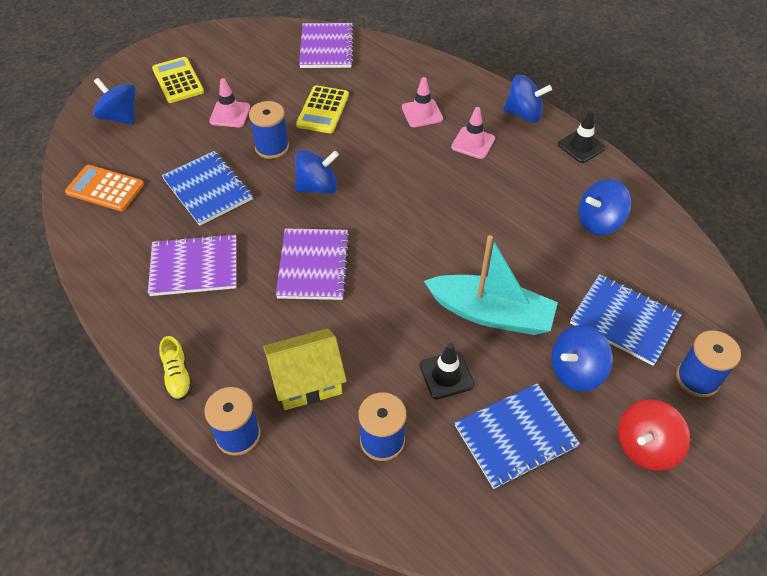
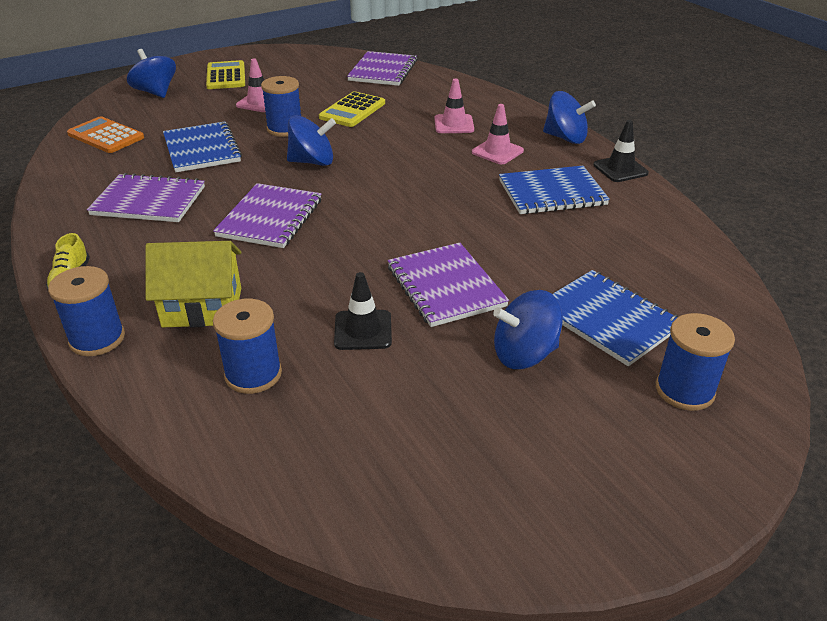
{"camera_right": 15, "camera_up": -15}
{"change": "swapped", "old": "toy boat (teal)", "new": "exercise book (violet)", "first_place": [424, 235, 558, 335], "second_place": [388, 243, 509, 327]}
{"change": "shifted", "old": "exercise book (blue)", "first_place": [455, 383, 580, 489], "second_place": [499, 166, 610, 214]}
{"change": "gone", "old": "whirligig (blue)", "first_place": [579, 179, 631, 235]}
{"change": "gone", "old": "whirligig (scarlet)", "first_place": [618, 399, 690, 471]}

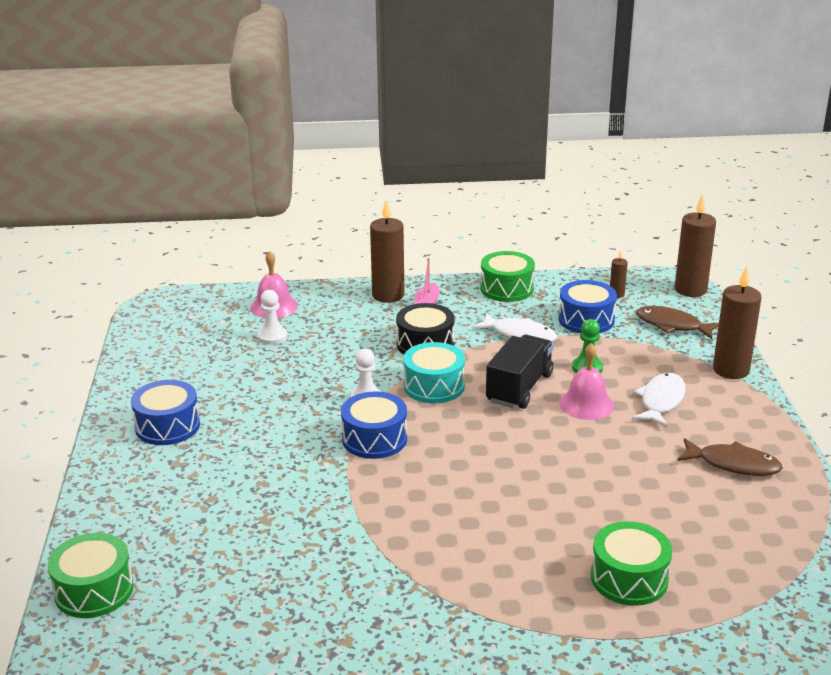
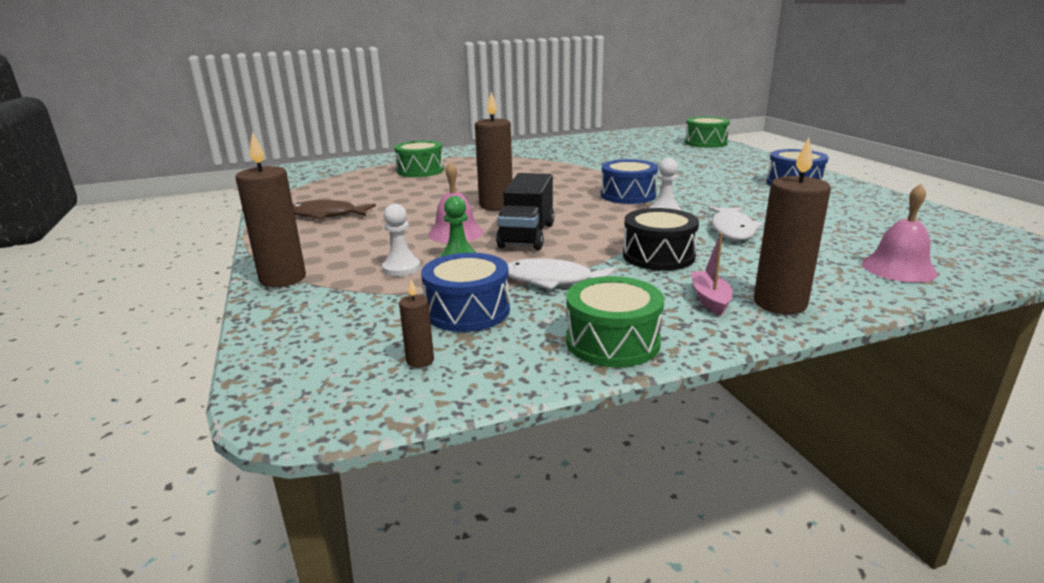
{"camera_right": 165, "camera_up": -5}
{"change": "shifted", "old": "pawn (white)", "first_place": [258, 290, 287, 345], "second_place": [382, 204, 420, 276]}
{"change": "shifted", "old": "pillar candle (dark brown)", "first_place": [675, 194, 716, 297], "second_place": [475, 92, 512, 210]}
{"change": "shifted", "old": "fish figure (white)", "first_place": [632, 373, 686, 428], "second_place": [708, 206, 763, 240]}
{"change": "gone", "old": "snare drum (teal)", "first_place": [403, 342, 465, 403]}
{"change": "gone", "old": "fish figure (dark brown)", "first_place": [636, 306, 719, 339]}

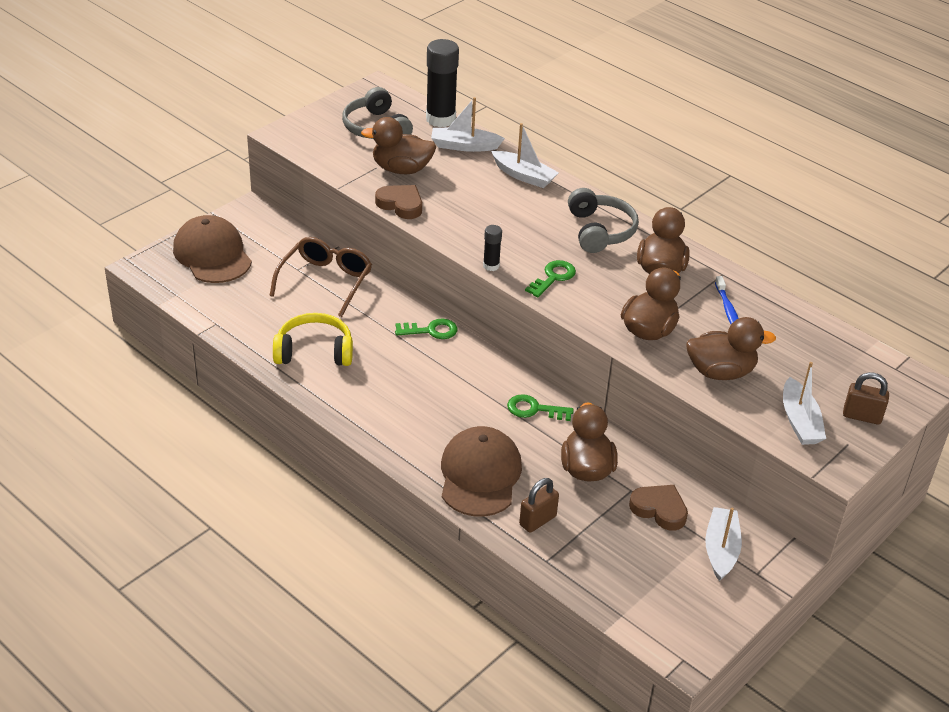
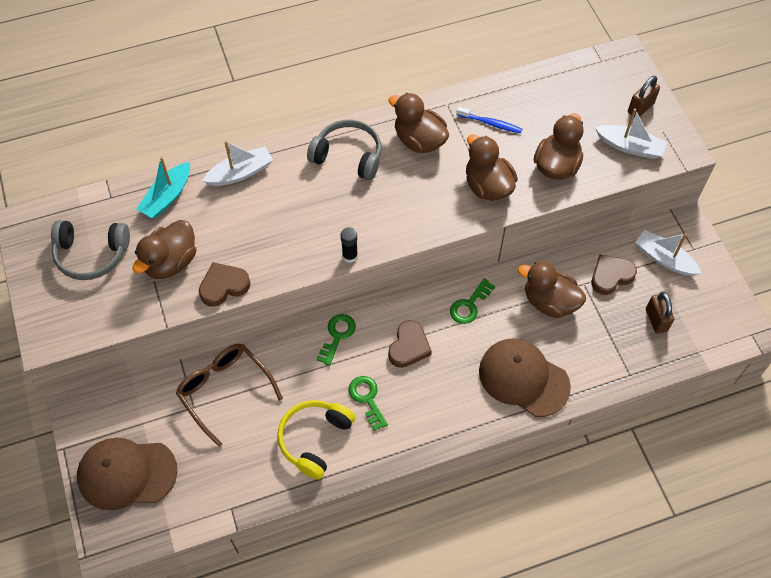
{"camera_right": -60, "camera_up": 20}
{"change": "repainted", "old": "toy boat (white)", "new": "toy boat (teal)", "first_place": [431, 97, 505, 152], "second_place": [137, 157, 190, 218]}
{"change": "shifted", "old": "latchkey (emerald)", "first_place": [525, 260, 576, 297], "second_place": [348, 376, 388, 431]}
{"change": "new", "new": "love heart (dark brown)", "second_place": [388, 320, 432, 368]}
{"change": "shifted", "old": "small lock (dark brown)", "first_place": [519, 478, 559, 533], "second_place": [646, 292, 674, 334]}
{"change": "gone", "old": "glue stick (ebony)", "first_place": [426, 39, 459, 127]}

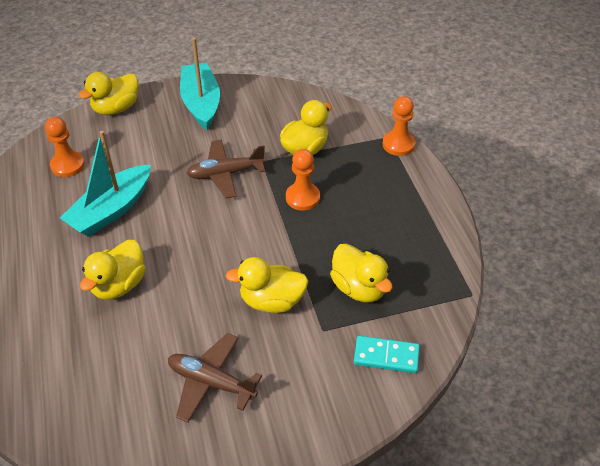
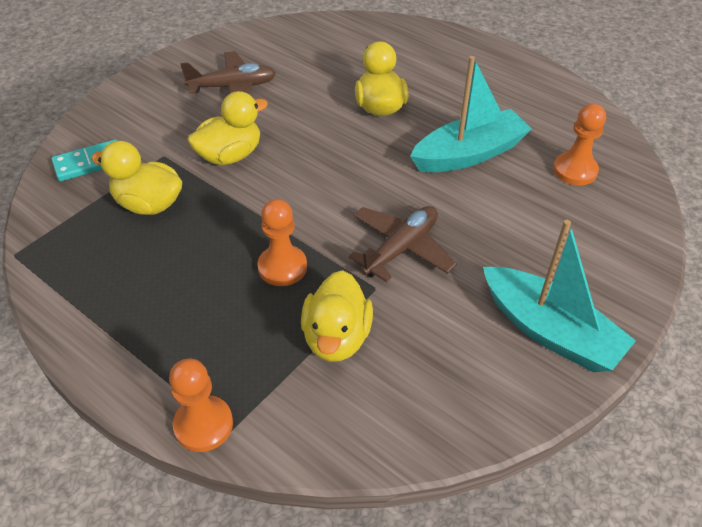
{"camera_right": 145, "camera_up": 0}
{"change": "rotated", "old": "toy boat (teal)", "first_place": [60, 131, 151, 237], "second_place": [410, 56, 532, 172], "degrees": 60}
{"change": "gone", "old": "duck (yellow)", "first_place": [79, 72, 138, 115]}

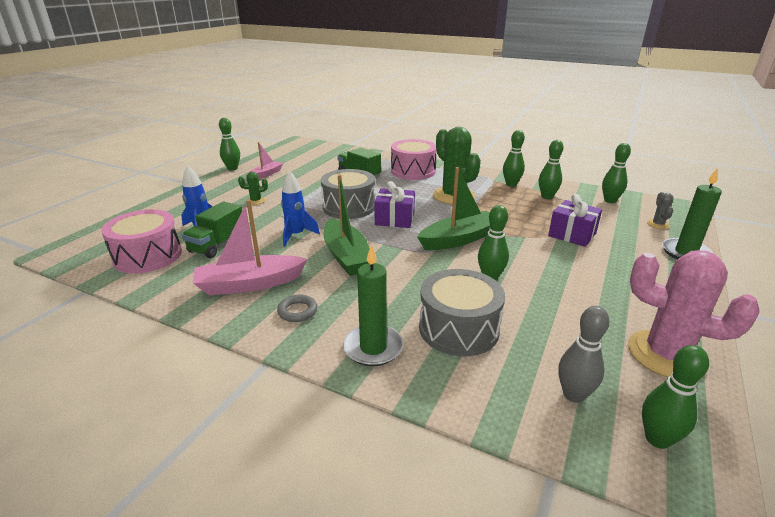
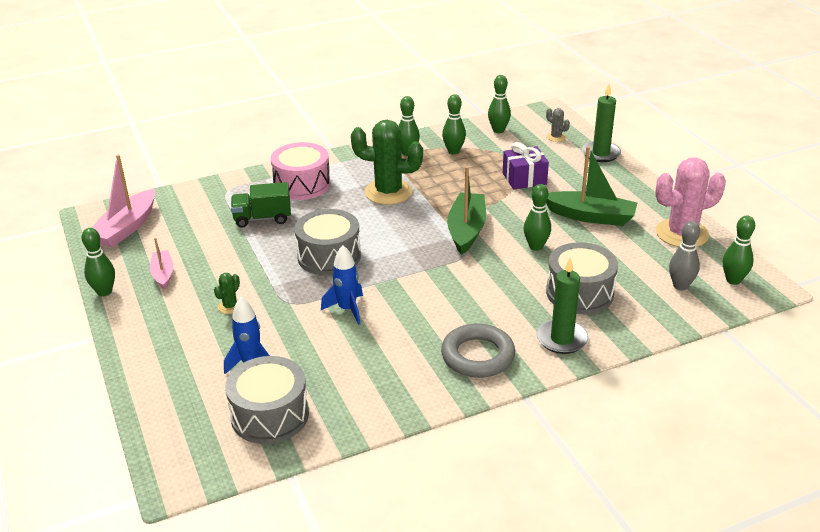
{"camera_right": -50, "camera_up": 5}
{"change": "shifted", "old": "toy boat (rose-pink)", "first_place": [193, 200, 308, 295], "second_place": [92, 155, 155, 247]}
{"change": "repainted", "old": "snare drum (rose-pink)", "new": "snare drum (ash-grey)", "first_place": [101, 209, 182, 274], "second_place": [225, 356, 309, 444]}
{"change": "scaled", "old": "torus (ash-grey)", "first_place": [277, 295, 318, 322], "second_place": [441, 323, 515, 378], "factor": 1.94}
{"change": "shifted", "old": "toy boat (emerald)", "first_place": [324, 175, 370, 276], "second_place": [546, 146, 637, 226]}
{"change": "gone", "old": "toy truck (emerald)", "first_place": [182, 201, 242, 258]}
{"change": "gone", "old": "present (violet)", "first_place": [374, 181, 415, 228]}

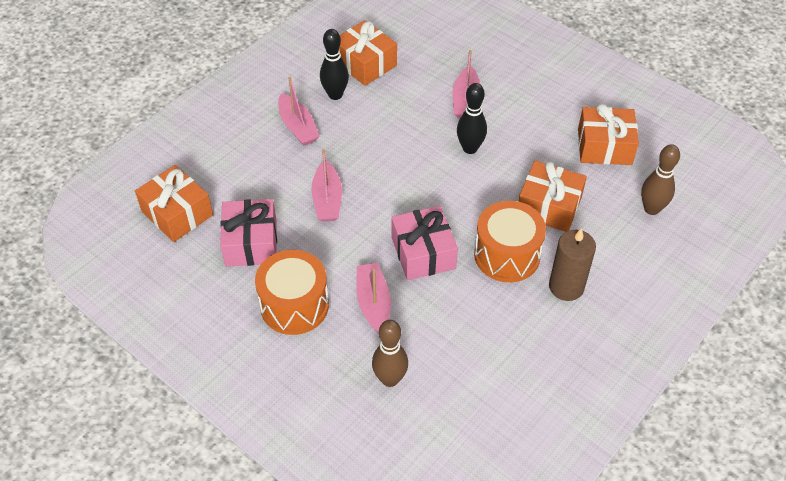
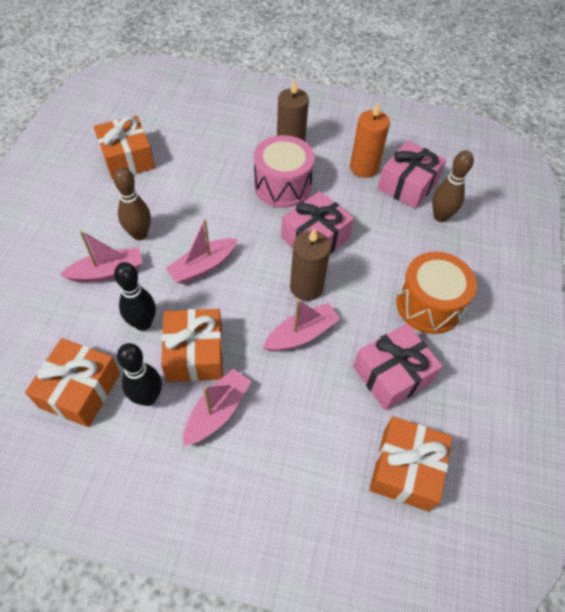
{"camera_right": -120, "camera_up": 5}
{"change": "shifted", "old": "bowling pin (dark brown)", "first_place": [641, 144, 680, 215], "second_place": [113, 167, 151, 240]}
{"change": "shifted", "old": "bowling pin (ebony)", "first_place": [457, 83, 487, 154], "second_place": [114, 262, 156, 331]}
{"change": "shifted", "old": "present (orange-coloured)", "first_place": [518, 161, 587, 232], "second_place": [161, 309, 223, 382]}
{"change": "shifted", "old": "toy boat (rose-pink)", "first_place": [356, 263, 391, 333], "second_place": [165, 219, 237, 284]}
{"change": "repainted", "old": "snare drum (orange-coloured)", "new": "snare drum (rose-pink)", "first_place": [474, 201, 546, 282], "second_place": [254, 135, 315, 208]}
{"change": "new", "new": "pillar candle (dark brown)", "second_place": [290, 228, 331, 301]}
{"change": "new", "new": "pillar candle (orange-coloured)", "second_place": [350, 102, 390, 178]}
{"change": "new", "new": "present (rose-pink)", "second_place": [378, 140, 446, 209]}

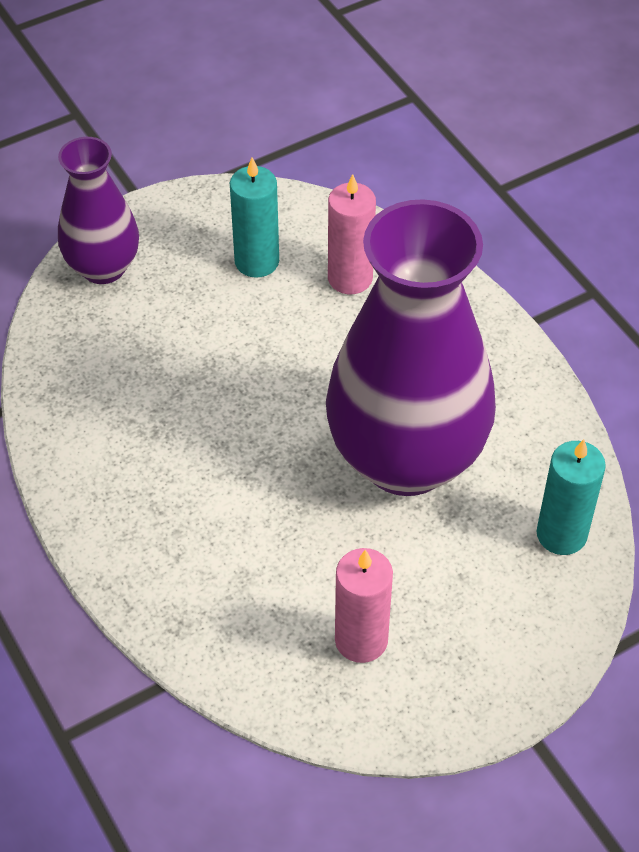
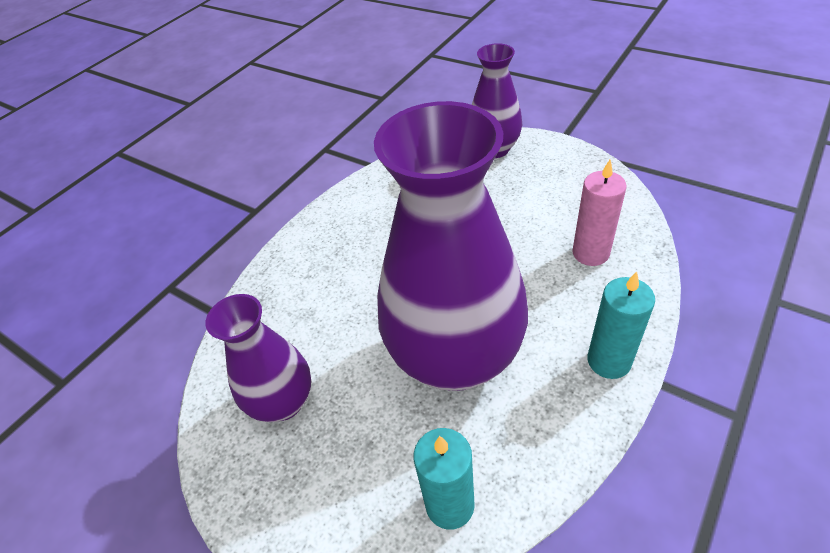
{"camera_right": 70, "camera_up": -5}
{"change": "swapped", "old": "pillar candle (rose-pink)", "new": "tall vase (violet)", "first_place": [335, 548, 393, 663], "second_place": [205, 294, 311, 422]}
{"change": "shifted", "old": "pillar candle (teal)", "first_place": [230, 157, 279, 278], "second_place": [587, 272, 655, 379]}

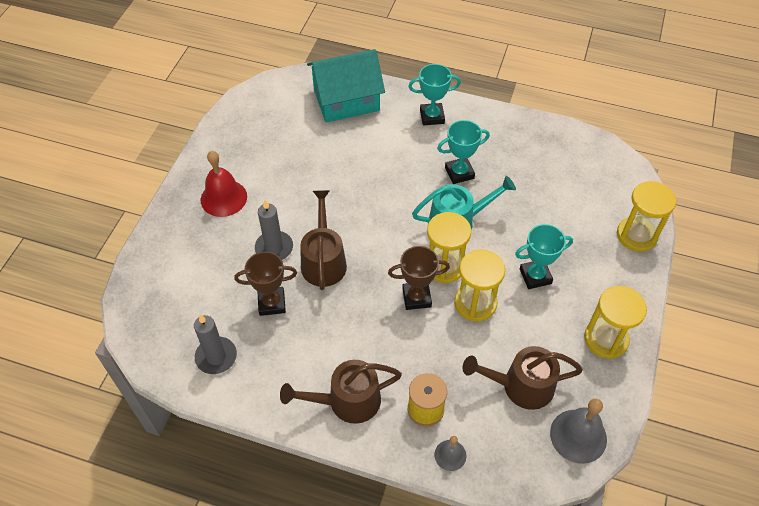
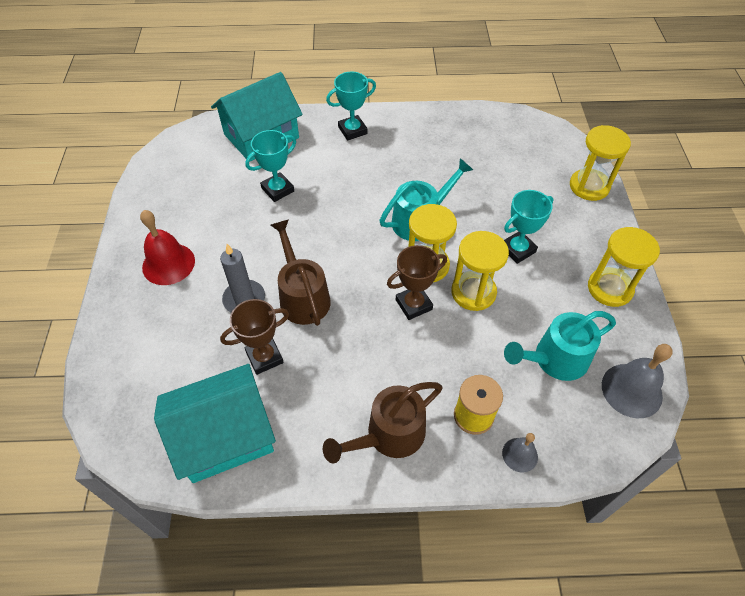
{"camera_right": -20, "camera_up": 0}
{"change": "swapped", "old": "pillar candle (ash-grey)", "new": "house (teal)", "first_place": [194, 314, 237, 374], "second_place": [154, 364, 276, 483]}
{"change": "shifted", "old": "award cup (teal)", "first_place": [437, 120, 490, 184], "second_place": [245, 130, 296, 202]}
{"change": "repainted", "old": "watering can (dark brown)", "new": "watering can (teal)", "first_place": [463, 346, 583, 410], "second_place": [504, 311, 616, 381]}

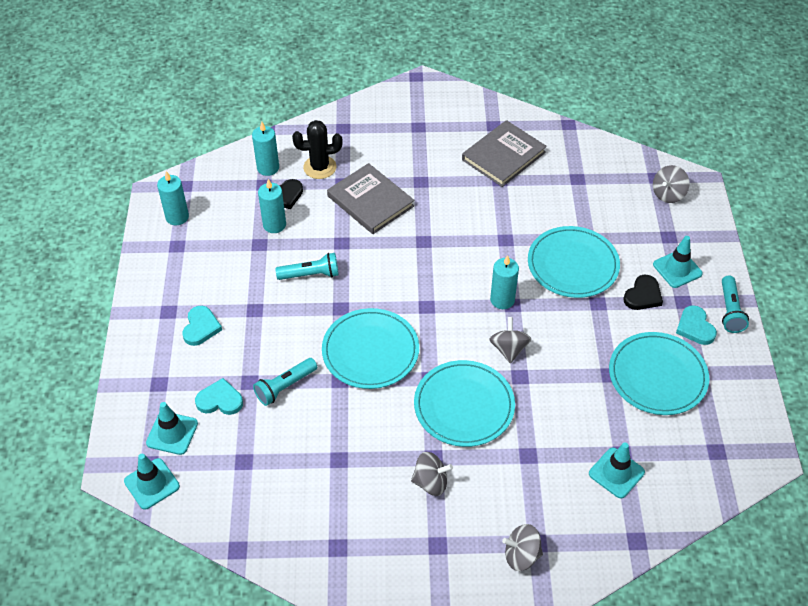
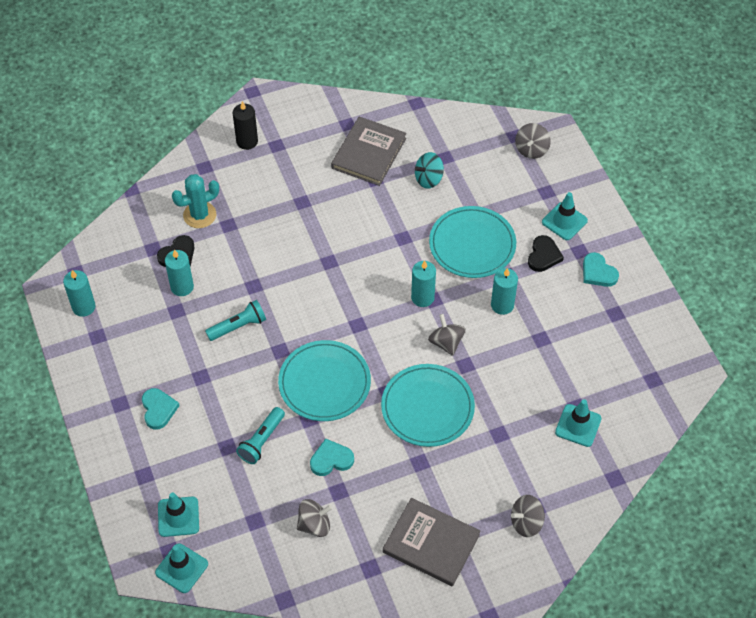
{"camera_right": -20, "camera_up": 5}
{"change": "repainted", "old": "prickly plant (ebony)", "new": "prickly plant (teal)", "first_place": [292, 120, 343, 179], "second_place": [172, 174, 219, 228]}
{"change": "new", "new": "pillar candle (ebony)", "second_place": [233, 101, 258, 150]}
{"change": "shifted", "old": "whirligig (ash-grey)", "first_place": [411, 452, 453, 496], "second_place": [297, 499, 333, 537]}
{"change": "shifted", "old": "love heart (teal)", "first_place": [195, 378, 243, 415], "second_place": [310, 439, 354, 476]}
{"change": "shifted", "old": "hardcover (ash-grey)", "first_place": [327, 163, 414, 234], "second_place": [383, 498, 480, 587]}
{"change": "new", "new": "whirligig (teal)", "second_place": [415, 152, 444, 188]}
{"change": "shifted", "old": "pillar candle (teal)", "first_place": [252, 122, 279, 176], "second_place": [491, 268, 518, 315]}
{"change": "gone", "old": "plate (teal)", "first_place": [609, 332, 709, 415]}
{"change": "gone", "old": "flashlight (teal)", "first_place": [722, 275, 749, 333]}

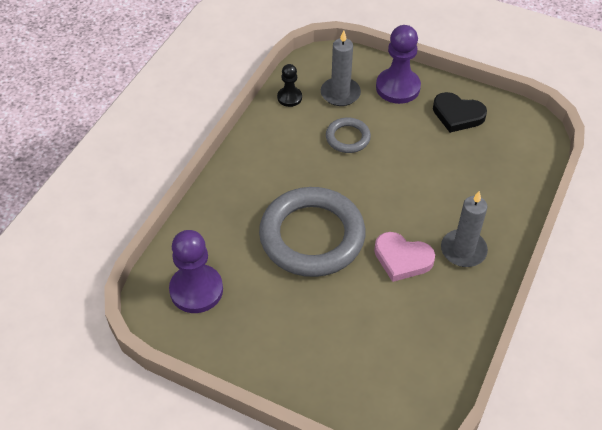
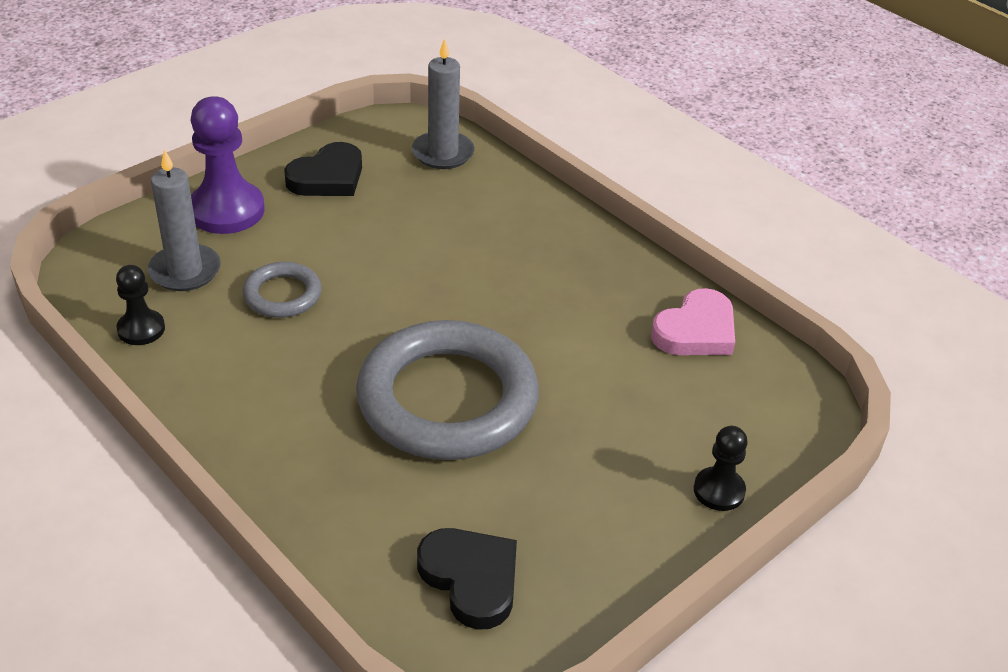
{"camera_right": -70, "camera_up": -10}
{"change": "shifted", "old": "pillar candle (ash-grey)", "first_place": [441, 191, 488, 267], "second_place": [412, 38, 474, 169]}
{"change": "swapped", "old": "pawn (violet)", "new": "love heart (ebony)", "first_place": [169, 230, 223, 313], "second_place": [417, 528, 517, 630]}
{"change": "shifted", "old": "love heart (rose-pink)", "first_place": [374, 232, 435, 282], "second_place": [651, 288, 735, 355]}
{"change": "new", "new": "pawn (ebony)", "second_place": [694, 426, 748, 511]}

